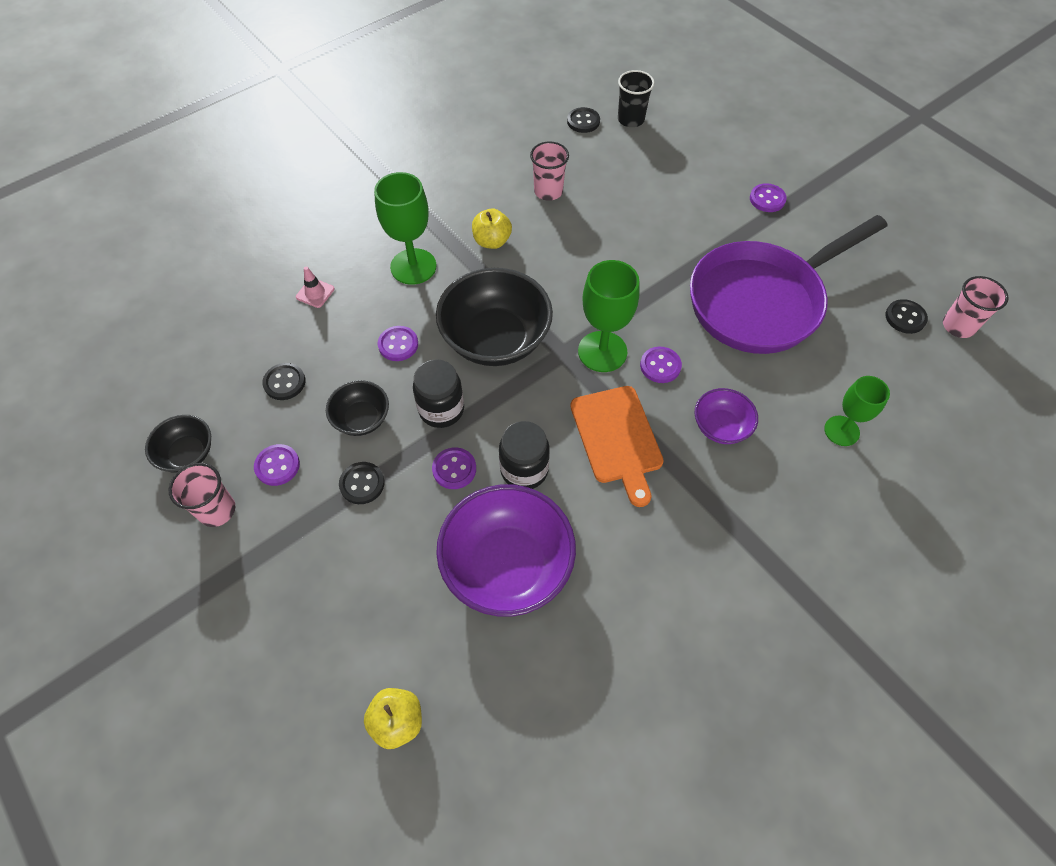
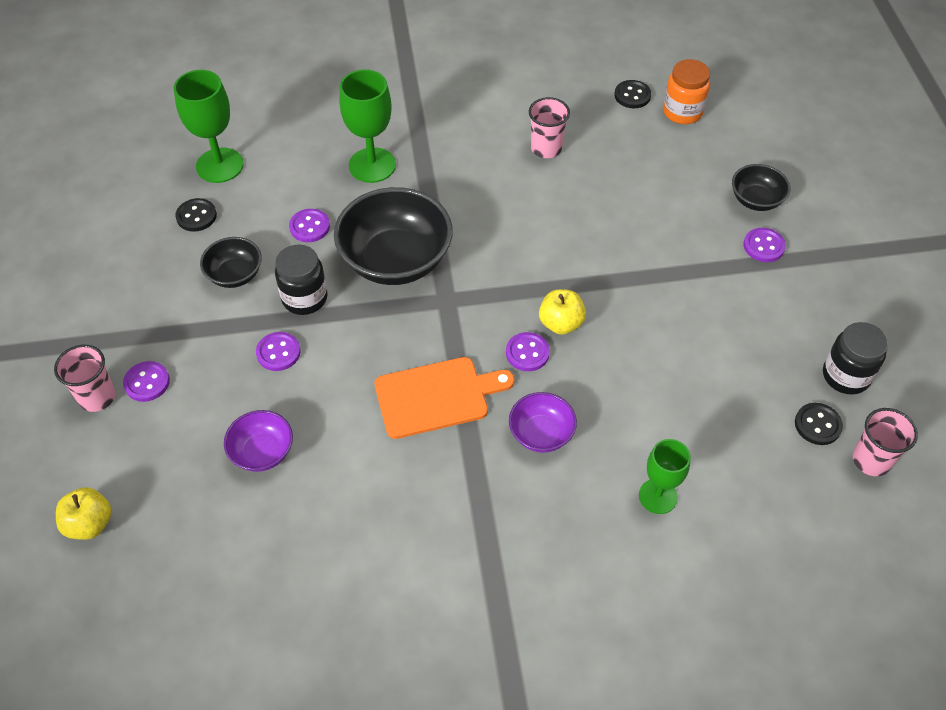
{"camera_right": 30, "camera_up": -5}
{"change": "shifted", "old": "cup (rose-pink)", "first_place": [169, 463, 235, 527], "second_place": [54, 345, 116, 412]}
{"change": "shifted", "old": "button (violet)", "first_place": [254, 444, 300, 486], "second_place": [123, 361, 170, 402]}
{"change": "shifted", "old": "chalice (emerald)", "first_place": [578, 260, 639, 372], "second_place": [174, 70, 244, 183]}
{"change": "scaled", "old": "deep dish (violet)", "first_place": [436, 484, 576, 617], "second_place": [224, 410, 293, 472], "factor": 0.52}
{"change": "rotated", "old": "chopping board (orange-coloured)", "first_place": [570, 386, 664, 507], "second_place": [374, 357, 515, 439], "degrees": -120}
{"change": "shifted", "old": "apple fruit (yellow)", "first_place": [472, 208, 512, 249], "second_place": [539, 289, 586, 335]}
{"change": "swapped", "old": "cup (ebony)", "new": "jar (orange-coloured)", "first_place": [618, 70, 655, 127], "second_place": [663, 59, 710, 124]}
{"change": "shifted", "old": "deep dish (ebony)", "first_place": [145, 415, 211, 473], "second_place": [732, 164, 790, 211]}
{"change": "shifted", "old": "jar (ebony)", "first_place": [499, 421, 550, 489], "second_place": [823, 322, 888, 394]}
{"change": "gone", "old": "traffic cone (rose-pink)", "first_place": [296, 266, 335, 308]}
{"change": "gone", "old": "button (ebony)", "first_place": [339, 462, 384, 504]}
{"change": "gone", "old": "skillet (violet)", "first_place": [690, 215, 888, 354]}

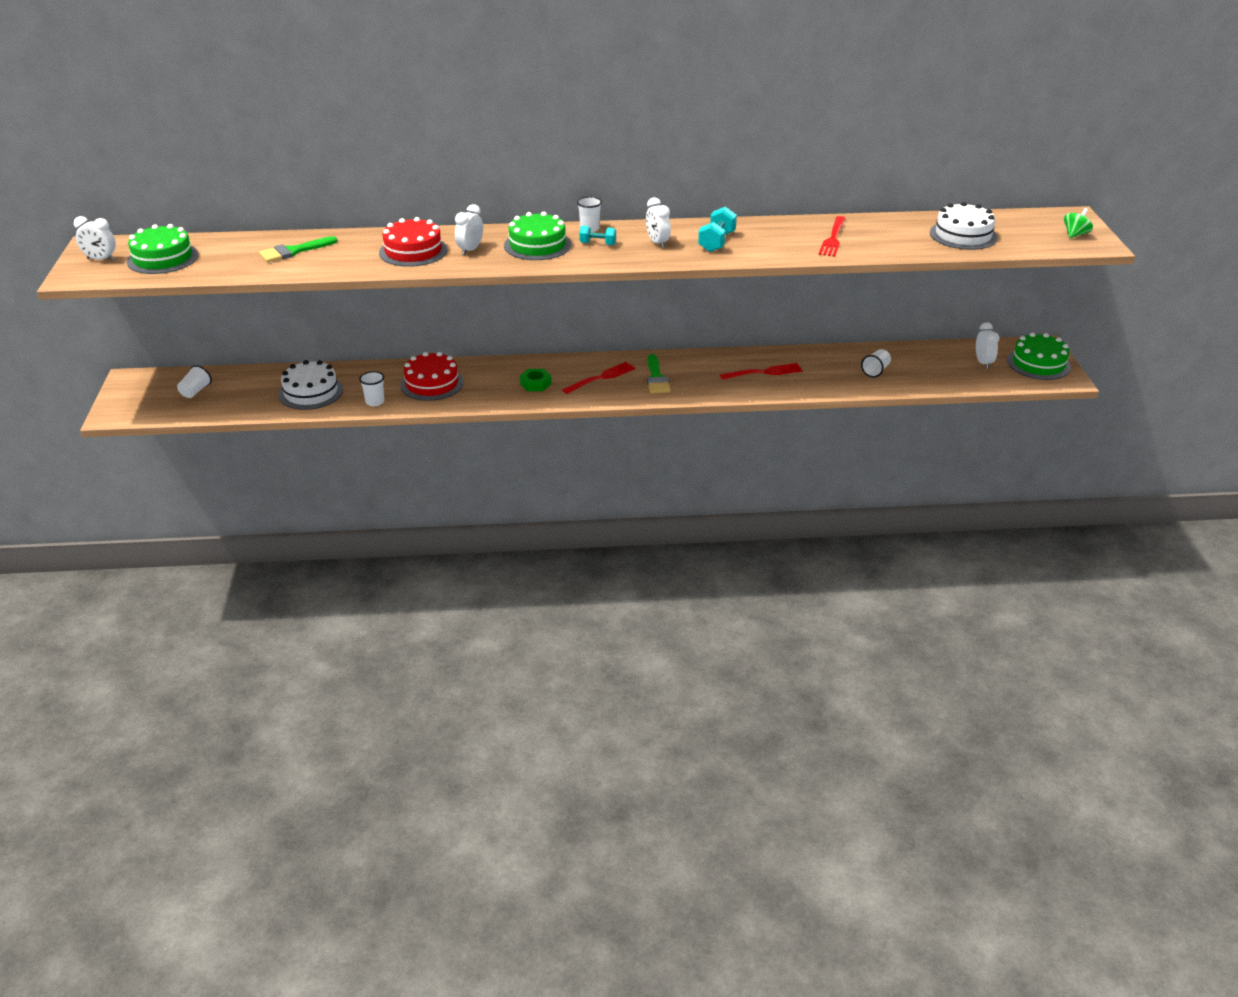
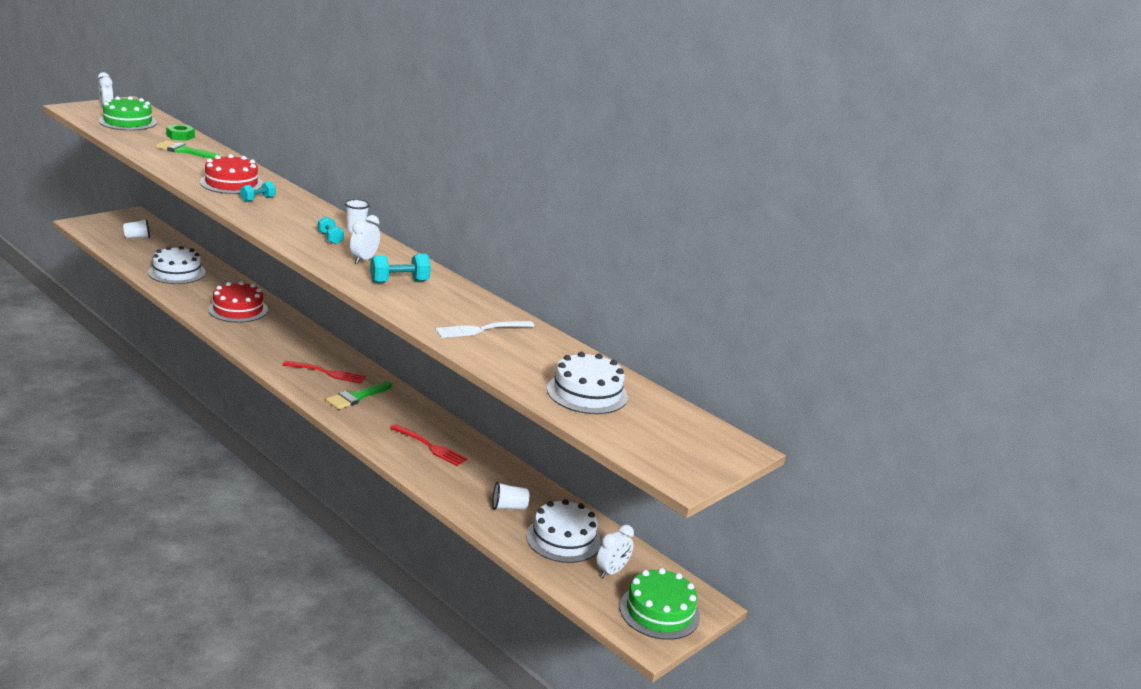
{"camera_right": 45, "camera_up": -10}
{"change": "shifted", "old": "hexagon nut (emerald)", "first_place": [520, 369, 551, 391], "second_place": [166, 124, 195, 141]}
{"change": "swapped", "old": "bedside clock (white)", "new": "hand weight (teal)", "first_place": [455, 204, 483, 255], "second_place": [240, 181, 276, 202]}
{"change": "repainted", "old": "table fork (scarlet)", "new": "table fork (white)", "first_place": [819, 216, 846, 257], "second_place": [435, 321, 534, 338]}
{"change": "new", "new": "layer cake (white)", "second_place": [526, 499, 601, 563]}
{"change": "gone", "old": "cup (white)", "first_place": [359, 371, 384, 406]}
{"change": "gone", "old": "layer cake (emerald)", "first_place": [504, 212, 571, 260]}
{"change": "gone", "old": "whirligig (emerald)", "first_place": [1064, 208, 1093, 238]}

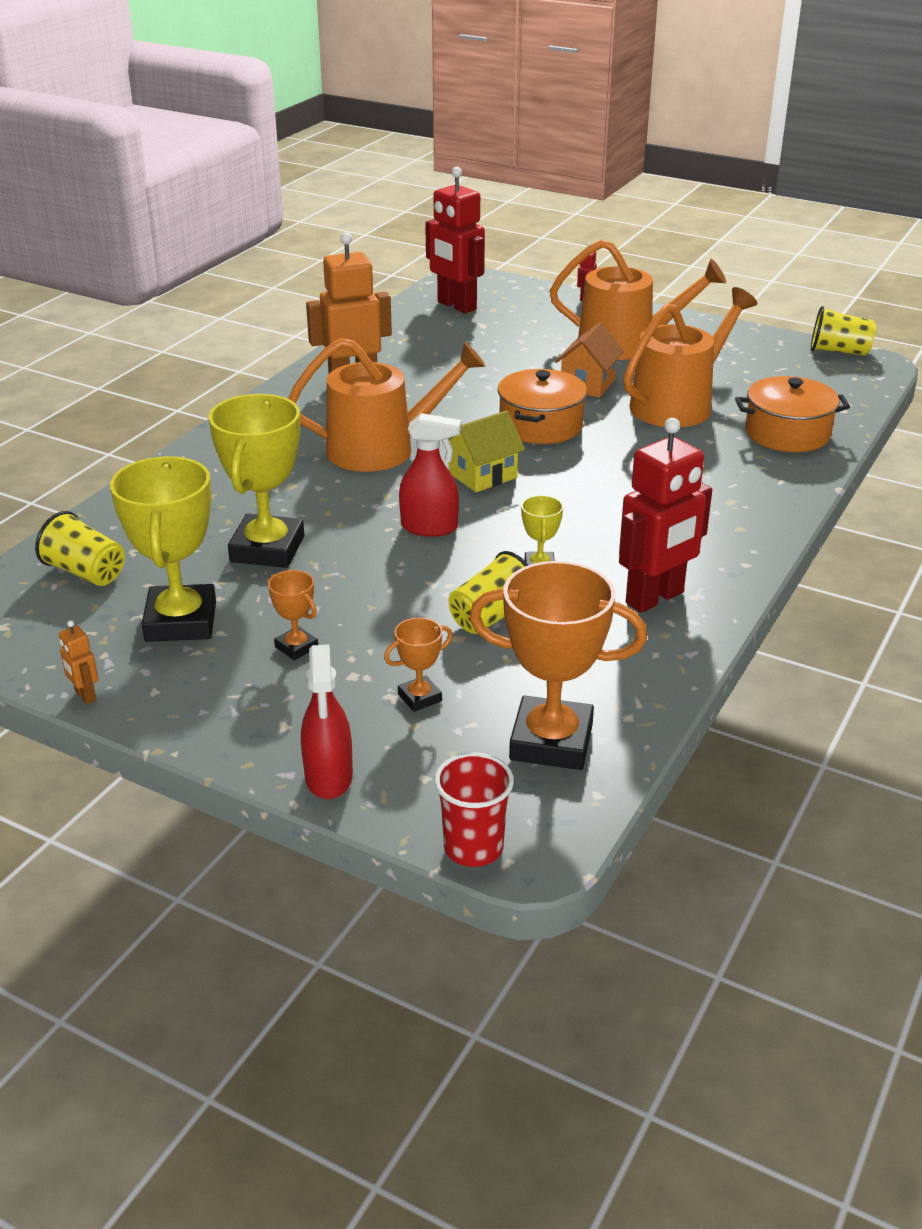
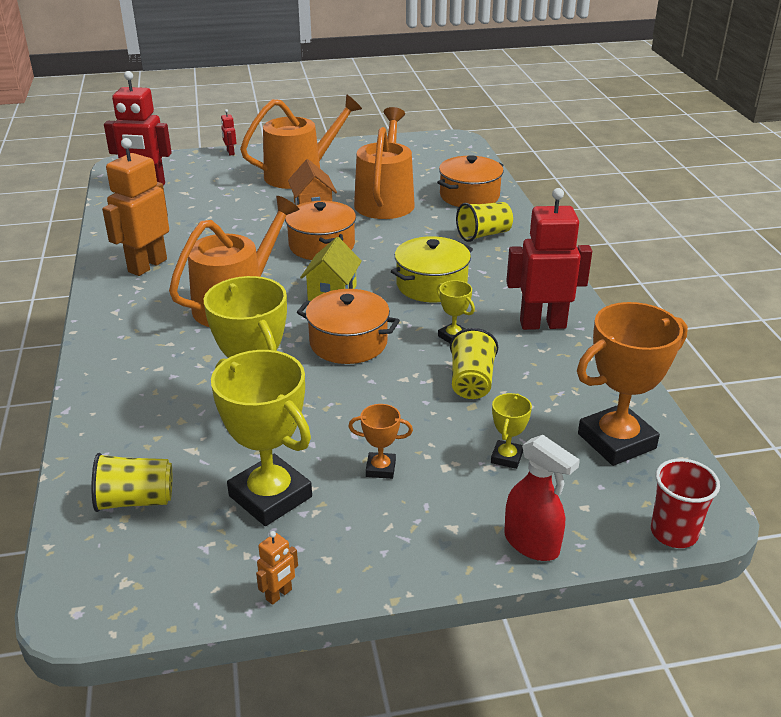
{"camera_right": -40, "camera_up": 0}
{"change": "rotated", "old": "robot (orange-coloured)", "first_place": [59, 620, 98, 704], "second_place": [256, 531, 298, 605], "degrees": -60}
{"change": "swapped", "old": "spray cleaner (scarlet)", "new": "stockpot (orange-coloured)", "first_place": [399, 413, 461, 537], "second_place": [297, 289, 400, 364]}
{"change": "new", "new": "stockpot (yellow)", "second_place": [391, 236, 473, 302]}
{"change": "shifted", "old": "cup (yellow)", "first_place": [811, 306, 876, 356], "second_place": [456, 202, 513, 242]}
{"change": "repainted", "old": "award cup (orange-coloured)", "new": "award cup (yellow)", "first_place": [384, 618, 453, 712], "second_place": [491, 393, 532, 469]}
{"change": "rotated", "old": "robot (scarlet)", "first_place": [619, 418, 712, 613], "second_place": [506, 188, 592, 330], "degrees": -105}

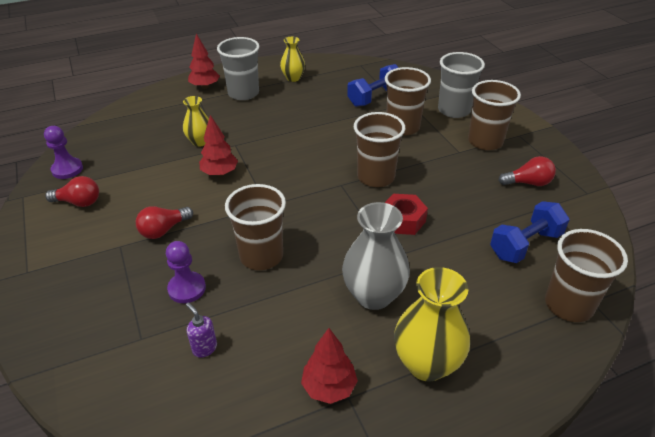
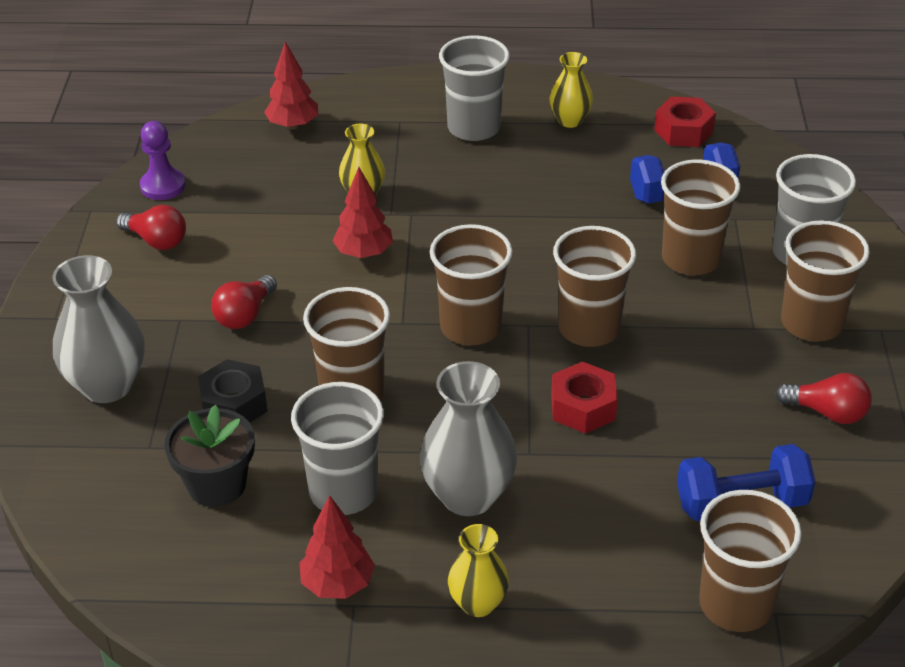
{"camera_right": 25, "camera_up": 0}
{"change": "new", "new": "tall vase (ash-grey)", "second_place": [52, 255, 145, 403]}
{"change": "swapped", "old": "soap dispenser (violet)", "new": "flower pot (ebony)", "first_place": [186, 302, 217, 358], "second_place": [164, 405, 255, 507]}
{"change": "swapped", "old": "pawn (violet)", "new": "hexagon nut (ebony)", "first_place": [166, 241, 206, 303], "second_place": [198, 359, 268, 422]}
{"change": "rotated", "old": "light bulb (scarlet)", "first_place": [136, 206, 193, 239], "second_place": [211, 275, 277, 329], "degrees": -45}
{"change": "shifted", "old": "fir tree (scarlet)", "first_place": [188, 33, 220, 89], "second_place": [264, 41, 318, 129]}
{"change": "new", "new": "cup (ash-grey)", "second_place": [291, 382, 384, 515]}
{"change": "new", "new": "cup (dark brown)", "second_place": [430, 224, 513, 345]}
{"change": "scaled", "old": "tall vase (yellow)", "first_place": [394, 267, 470, 382], "second_place": [448, 524, 509, 617], "factor": 0.59}
{"change": "new", "new": "hexagon nut (scarlet)", "second_place": [654, 97, 716, 147]}

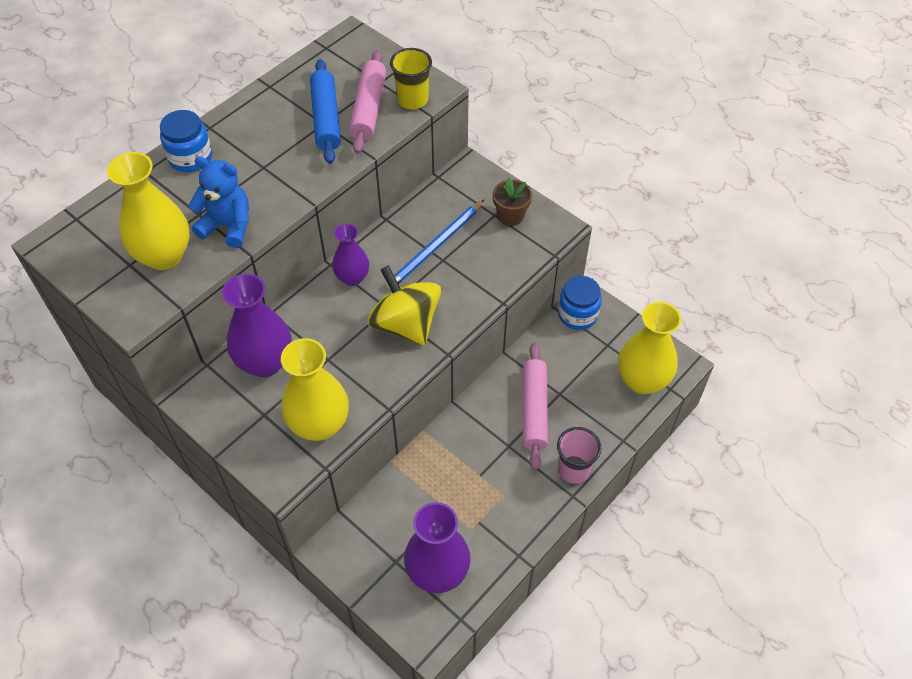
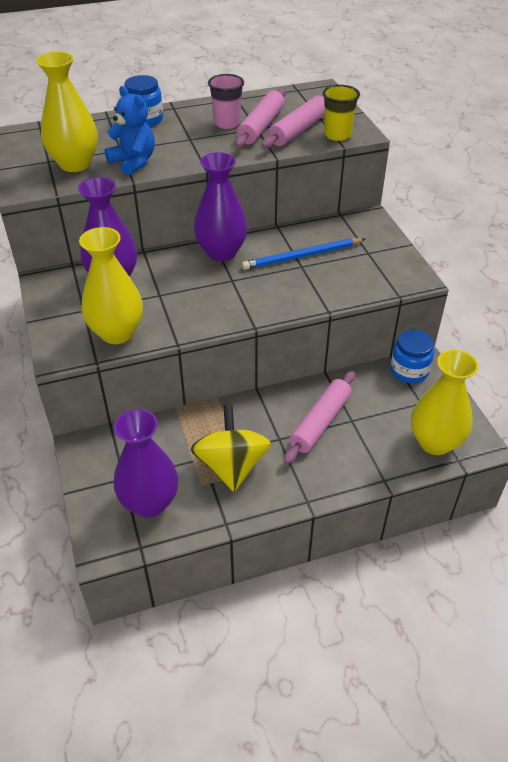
{"camera_right": 30, "camera_up": -10}
{"change": "shifted", "old": "whirligig (yellow)", "first_place": [367, 265, 441, 346], "second_place": [190, 405, 271, 492]}
{"change": "scaled", "old": "tall vase (violet)", "first_place": [332, 224, 369, 286], "second_place": [194, 152, 248, 261], "factor": 1.63}
{"change": "shifted", "old": "cup (rose-pink)", "first_place": [557, 427, 601, 484], "second_place": [208, 74, 244, 129]}
{"change": "repainted", "old": "dough roller (blue)", "new": "dough roller (rose-pink)", "first_place": [310, 59, 341, 164], "second_place": [235, 89, 285, 148]}
{"change": "gone", "old": "flower pot (dark brown)", "first_place": [493, 177, 532, 226]}

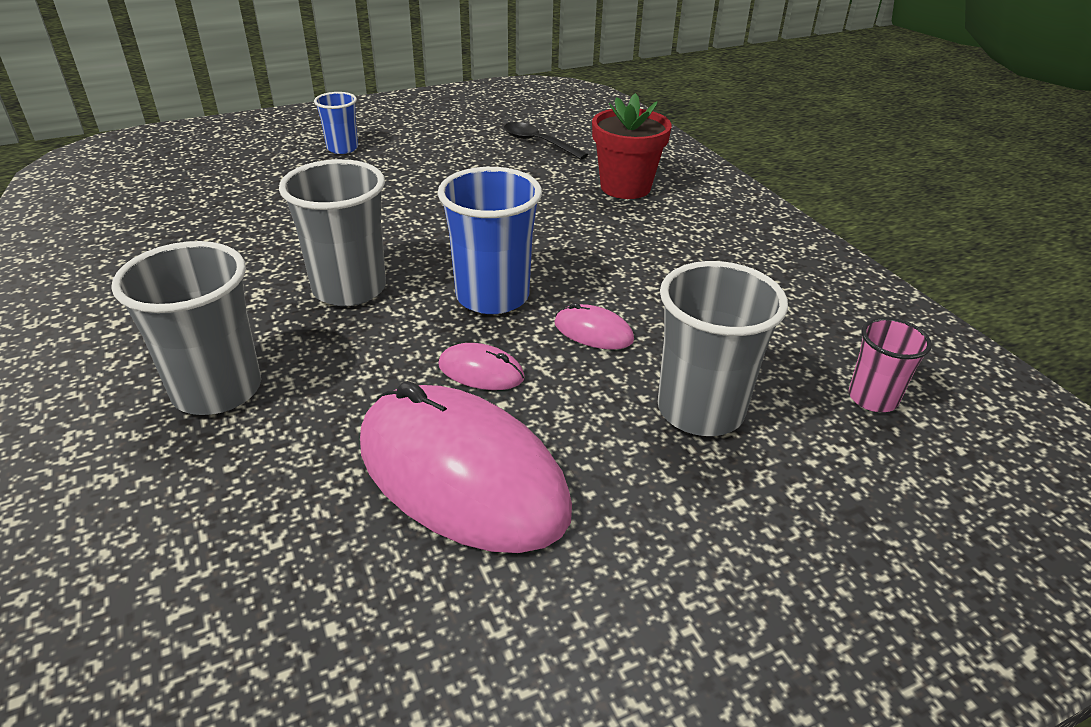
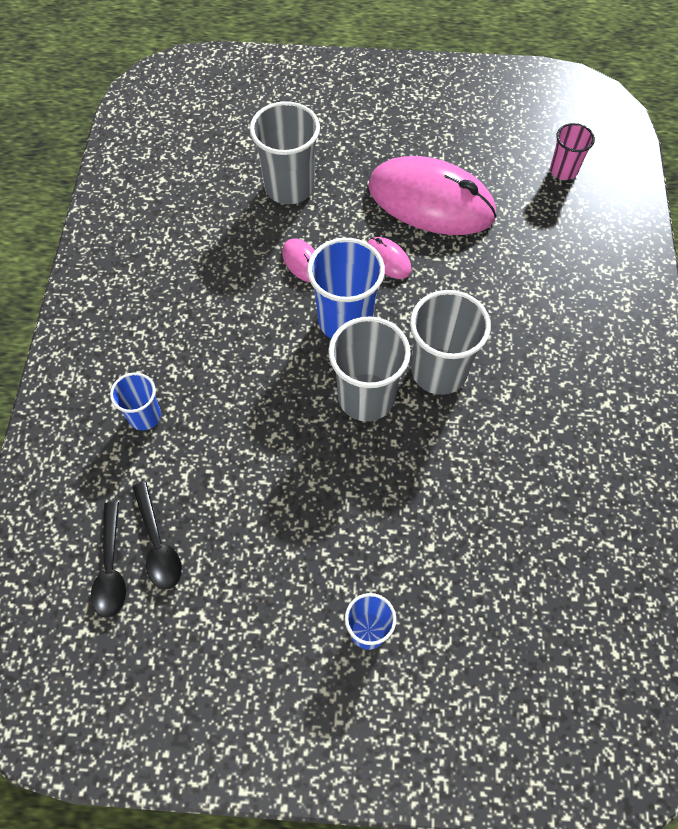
{"camera_right": -150, "camera_up": 25}
{"change": "new", "new": "teaspoon (ebony)", "second_place": [91, 502, 126, 618]}
{"change": "swapped", "old": "flower pot (scarlet)", "new": "cup (blue)", "first_place": [592, 93, 672, 199], "second_place": [110, 372, 161, 430]}
{"change": "shifted", "old": "cup (ash-grey)", "first_place": [111, 241, 261, 415], "second_place": [328, 316, 411, 421]}
{"change": "rotated", "old": "PC mouse (rose-pink)", "first_place": [360, 381, 572, 553], "second_place": [368, 156, 497, 235], "degrees": -45}
{"change": "shifted", "old": "cup (rose-pink)", "first_place": [849, 317, 932, 412], "second_place": [550, 123, 595, 180]}

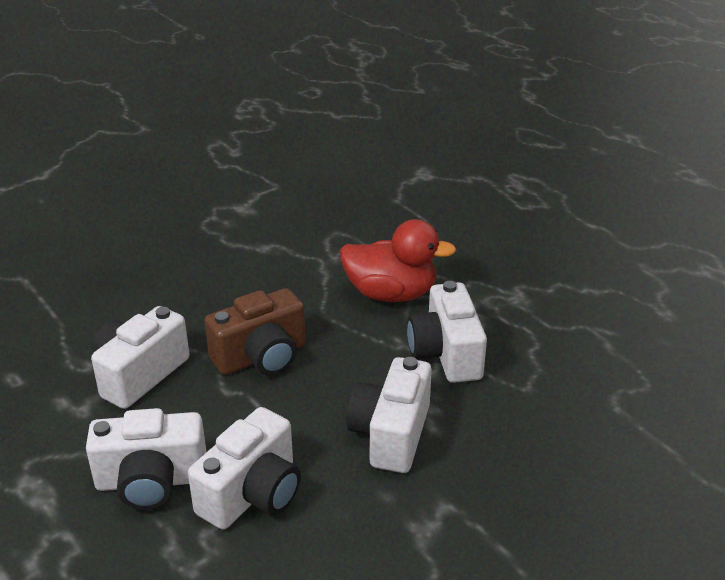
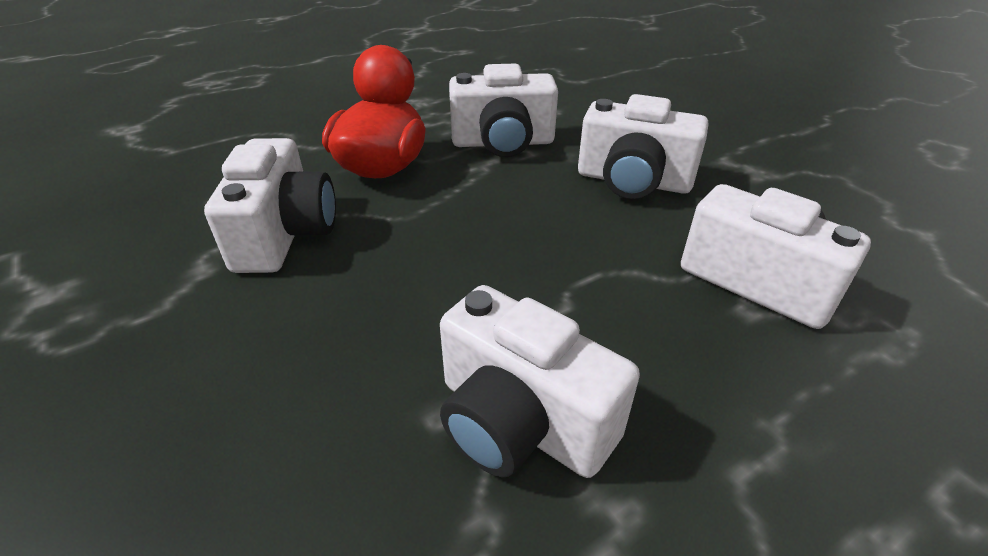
{"camera_right": -85, "camera_up": 5}
{"change": "shifted", "old": "camera (white)", "first_place": [86, 408, 206, 510], "second_place": [204, 138, 336, 273]}
{"change": "gone", "old": "camera (dark brown)", "first_place": [204, 288, 305, 375]}

